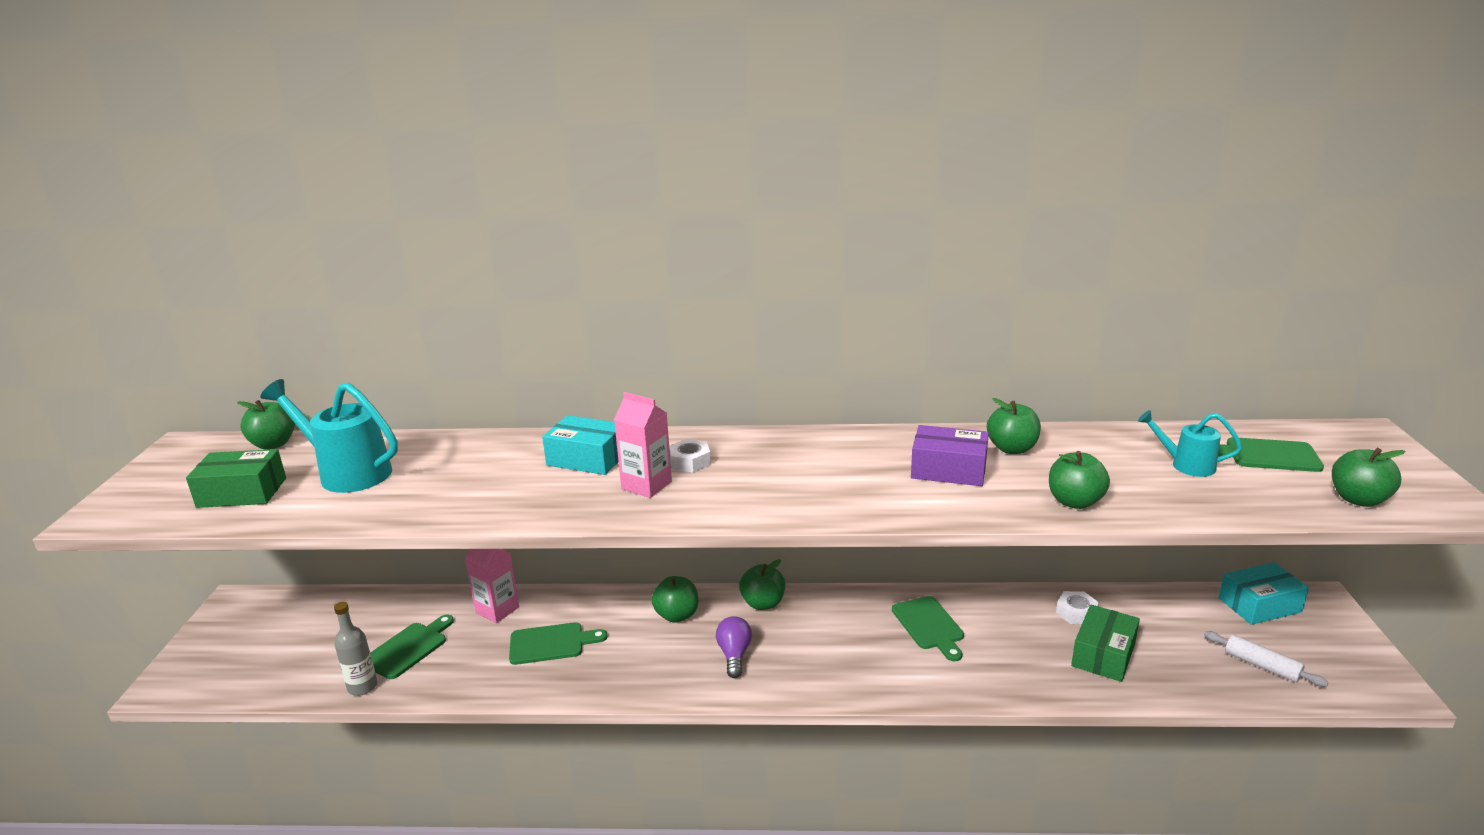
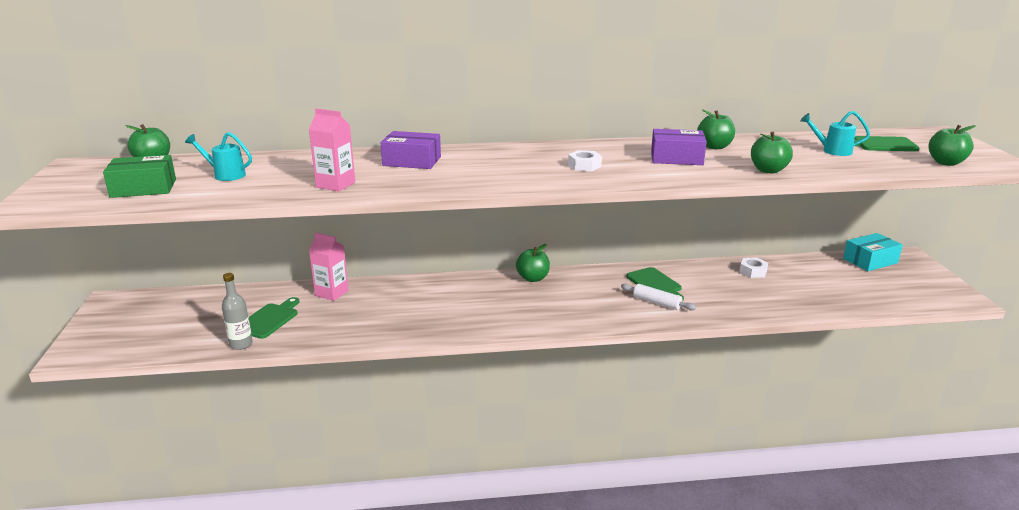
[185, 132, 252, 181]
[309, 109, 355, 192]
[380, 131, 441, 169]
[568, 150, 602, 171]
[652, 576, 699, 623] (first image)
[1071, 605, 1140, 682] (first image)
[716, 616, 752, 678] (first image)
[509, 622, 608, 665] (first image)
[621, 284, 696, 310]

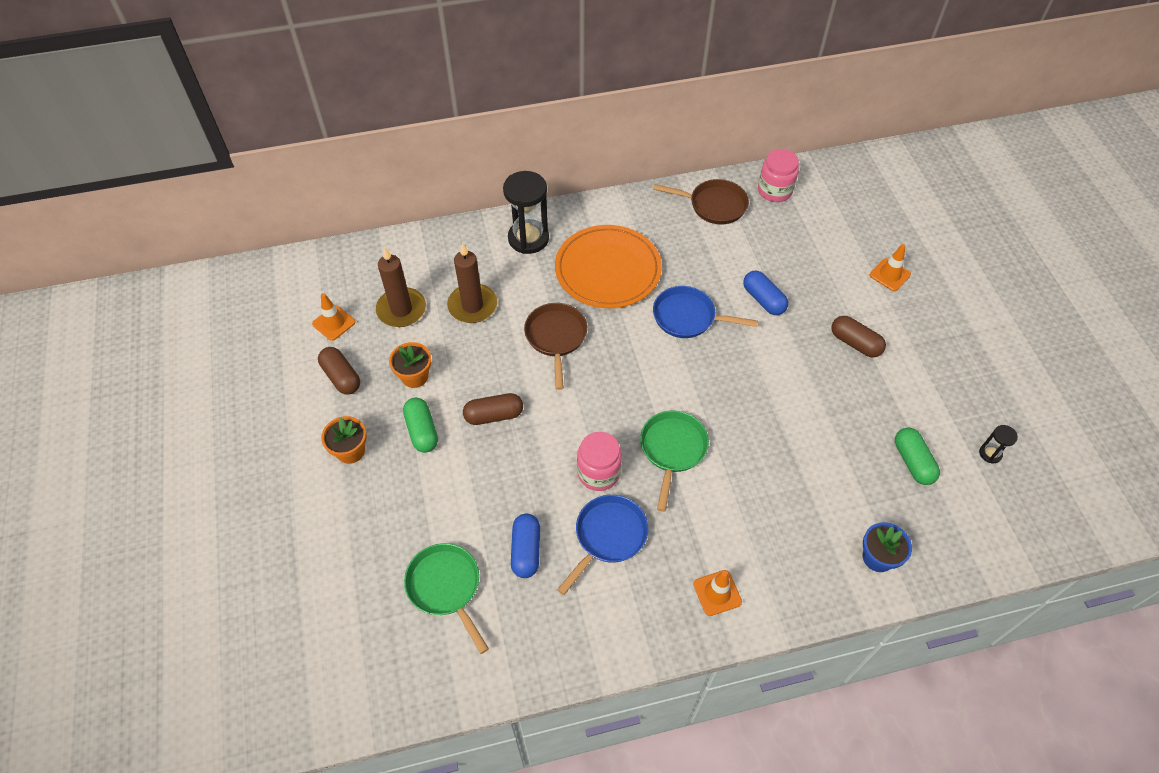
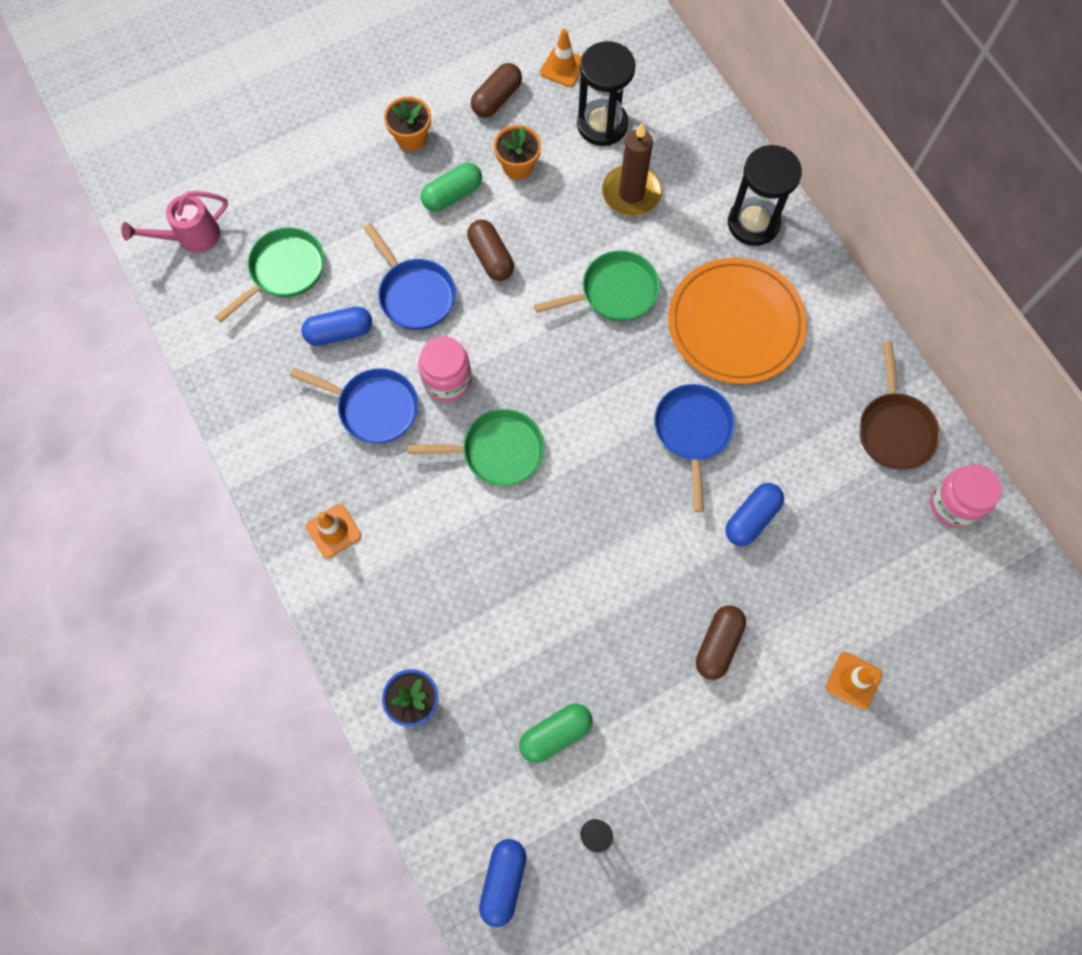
[577, 41, 636, 146]
[534, 250, 660, 321]
[121, 191, 228, 253]
[364, 223, 456, 330]
[479, 839, 526, 927]

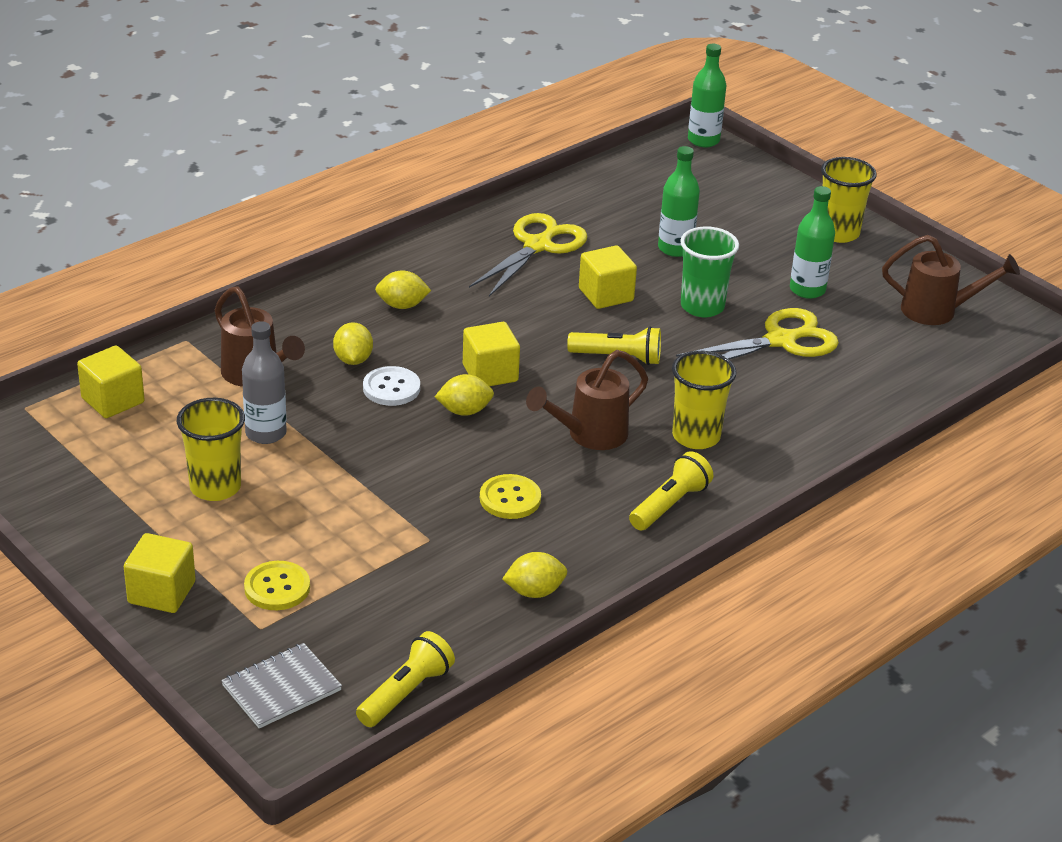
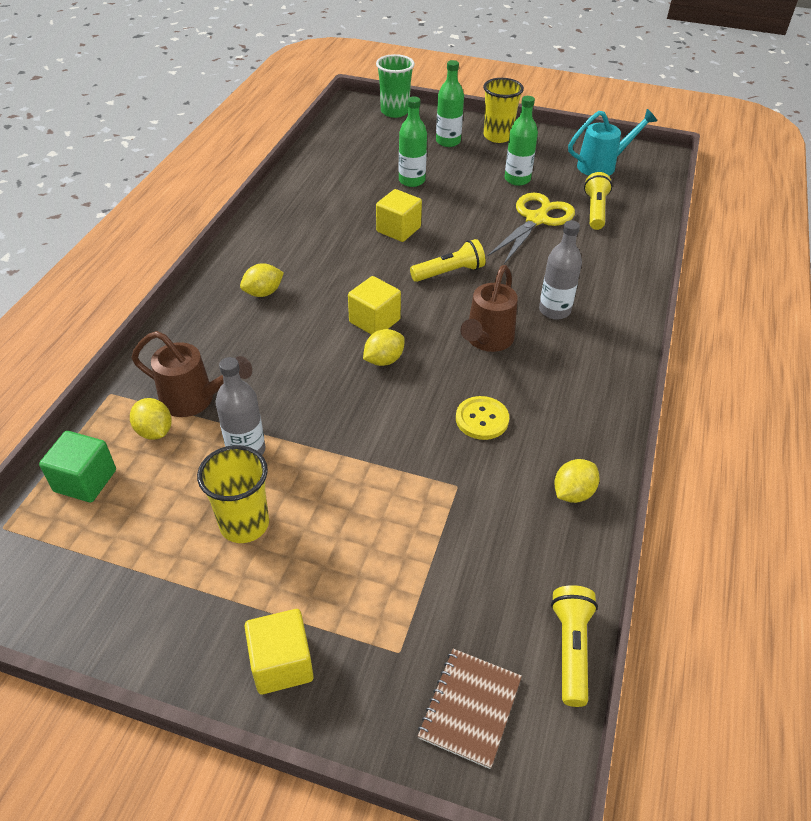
[436, 60, 464, 147]
[469, 213, 588, 297] (first image)
[376, 54, 415, 118]
[568, 109, 657, 176]
[130, 398, 172, 440]
[39, 431, 116, 502]
[539, 220, 582, 320]
[363, 366, 420, 406] (first image)
[584, 172, 612, 230]
[244, 561, 310, 610] (first image)
[418, 649, 522, 769]

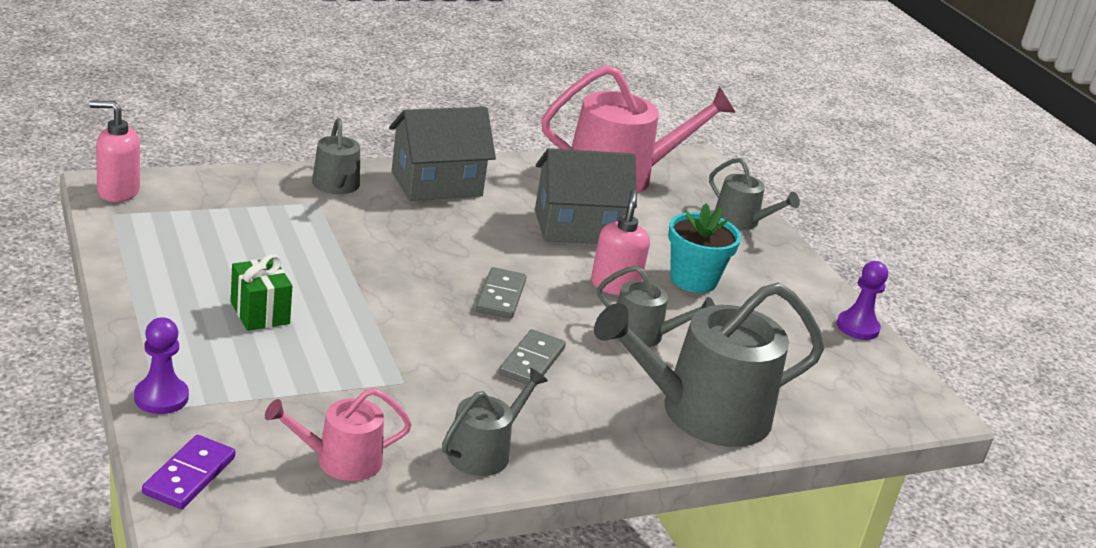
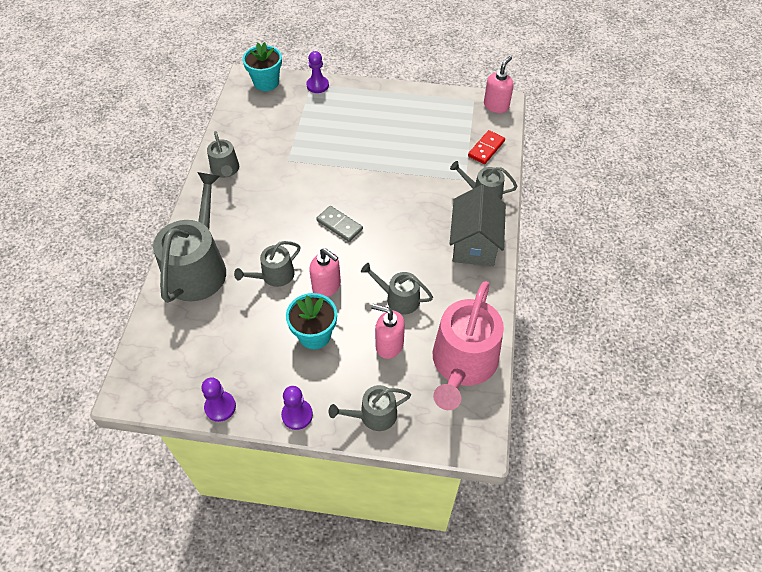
[361, 263, 433, 314]
[231, 254, 292, 331] (first image)
[499, 329, 566, 384] (first image)
[265, 388, 412, 481] (first image)
[243, 42, 282, 91]
[468, 130, 505, 164]
[371, 304, 405, 359]
[281, 386, 313, 430]

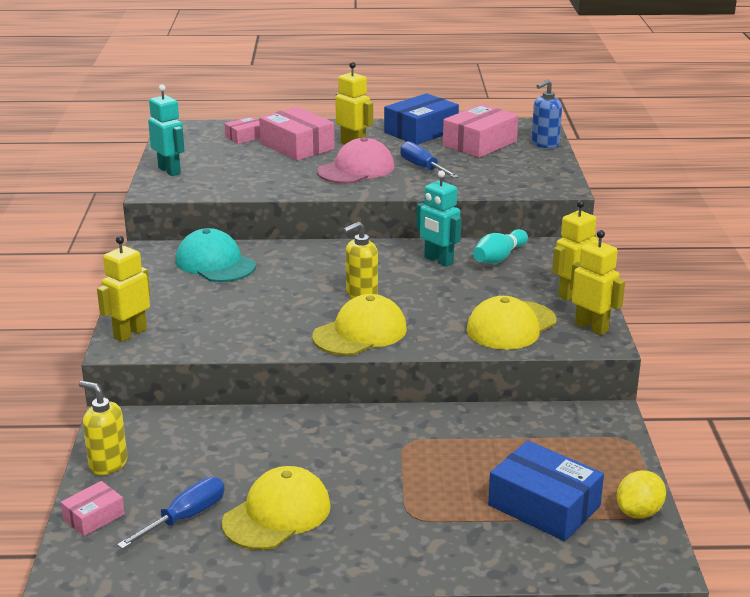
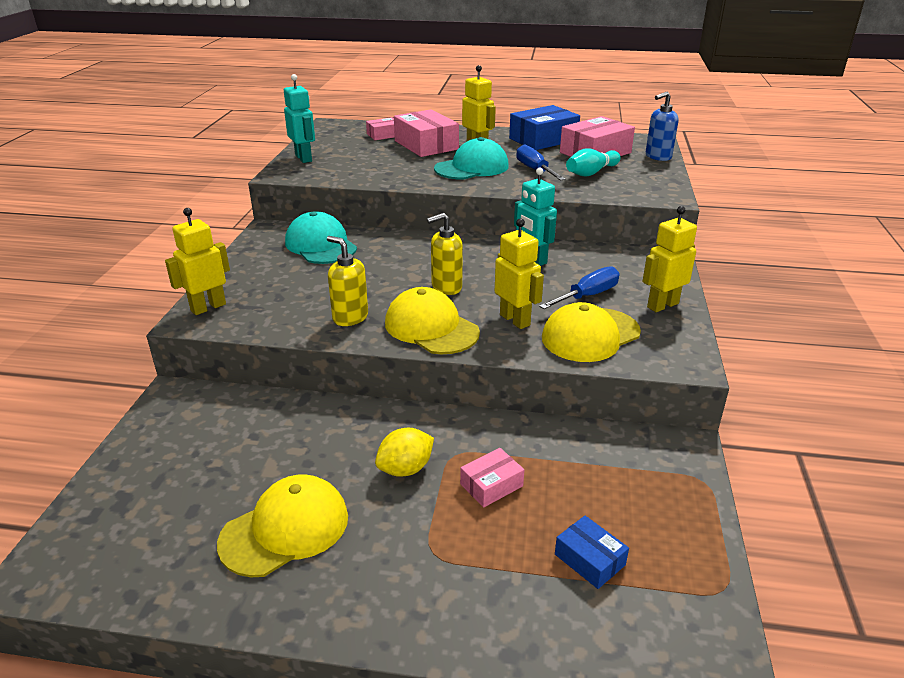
[434, 137, 509, 180]
[566, 148, 621, 177]
[495, 218, 544, 329]
[385, 287, 480, 354]
[327, 236, 368, 326]
[555, 516, 629, 589]
[375, 428, 434, 477]
[539, 266, 620, 309]
[460, 448, 524, 507]

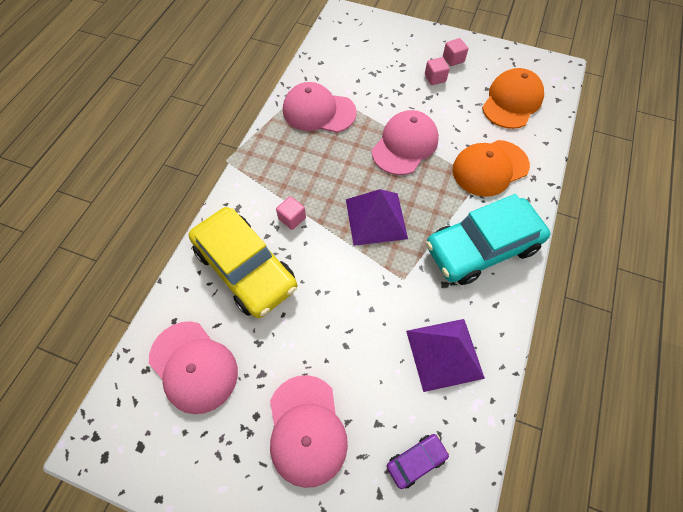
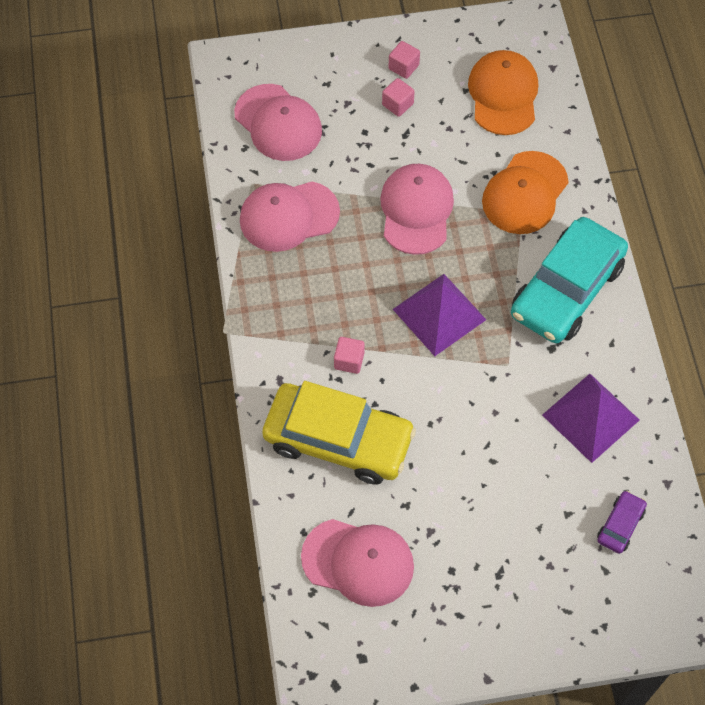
[234, 84, 322, 161]

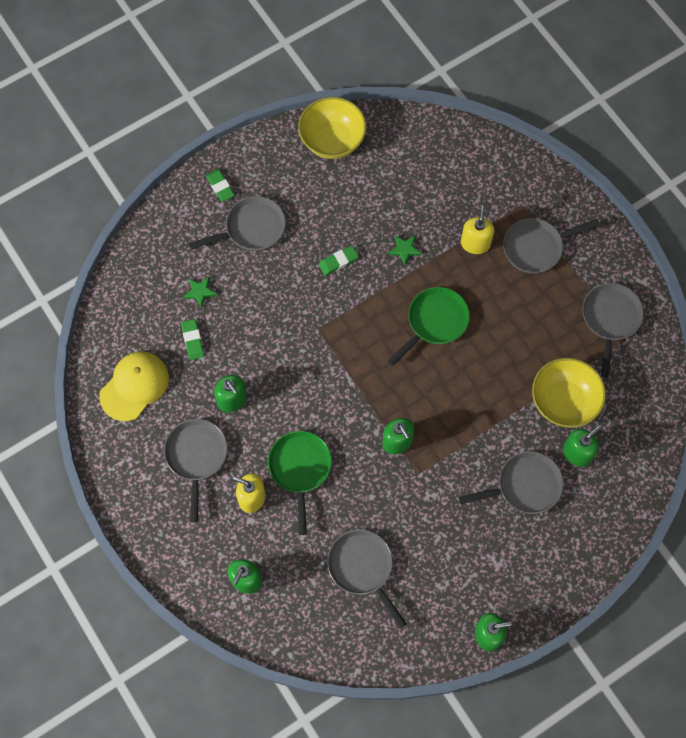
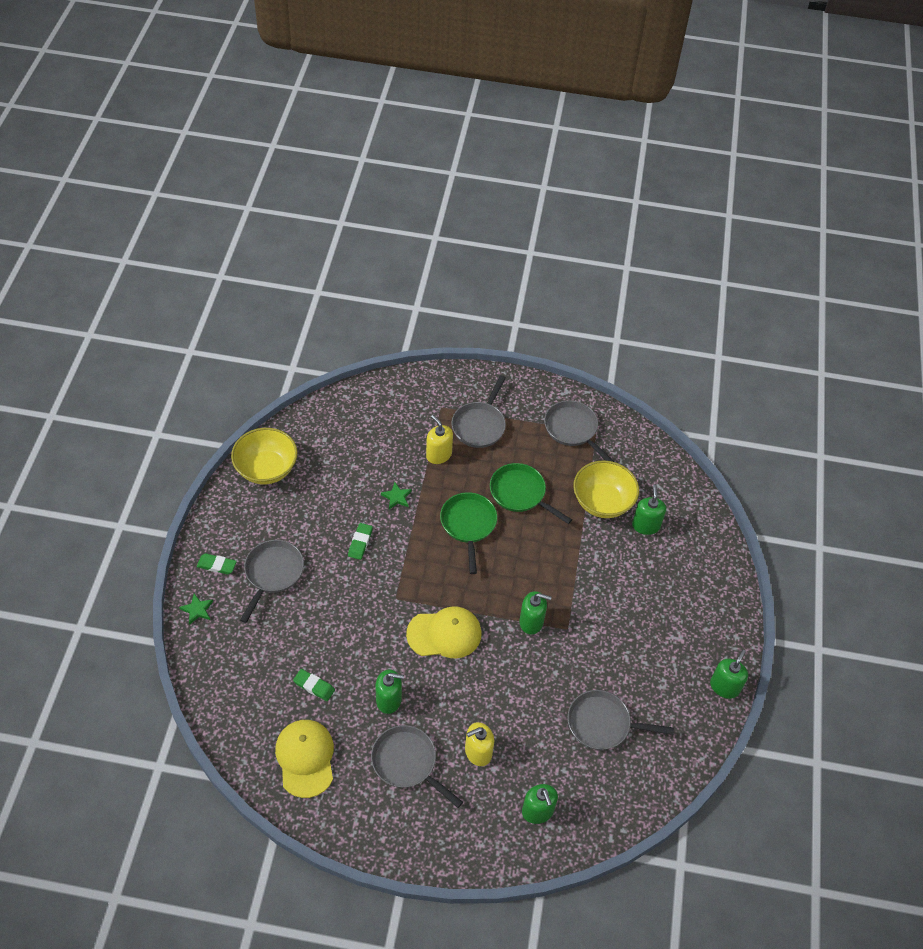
[179, 593, 213, 625]
[490, 463, 572, 524]
[459, 451, 563, 514] (first image)
[406, 606, 481, 658]

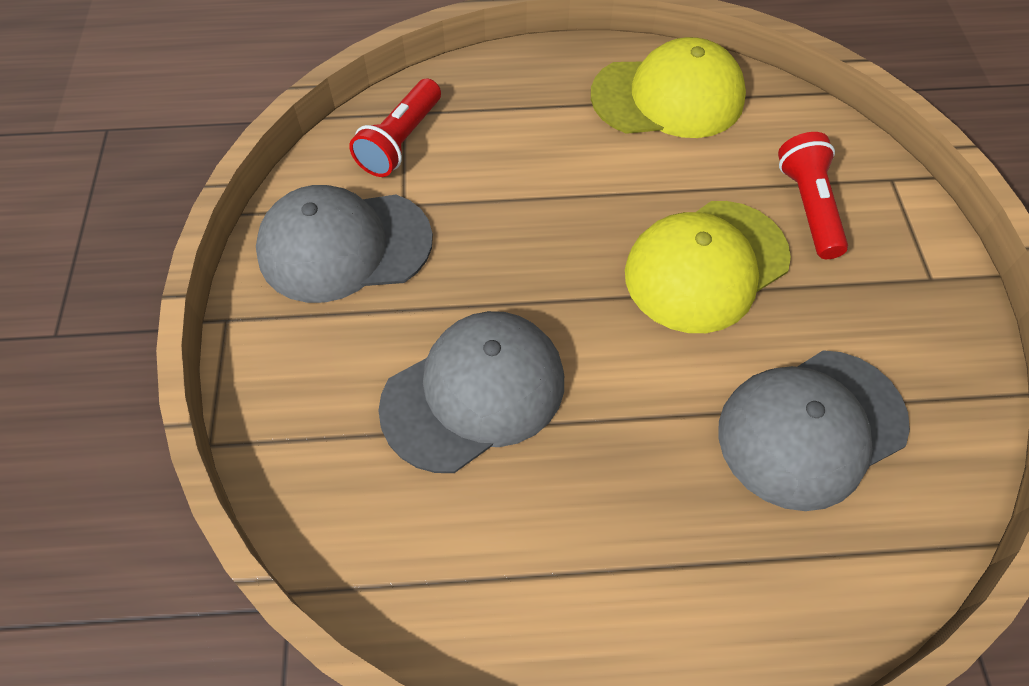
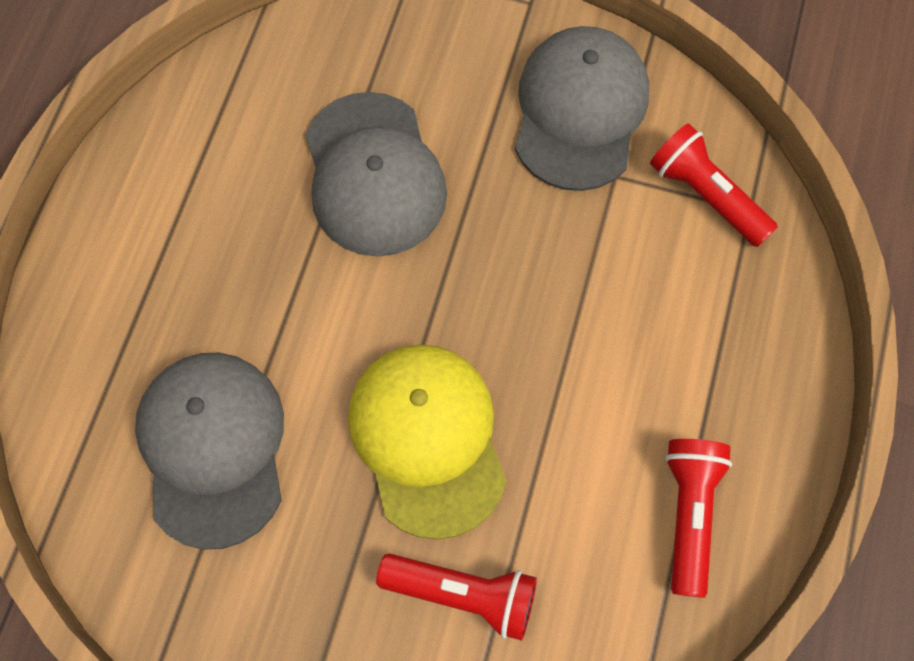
[665, 439, 732, 598]

